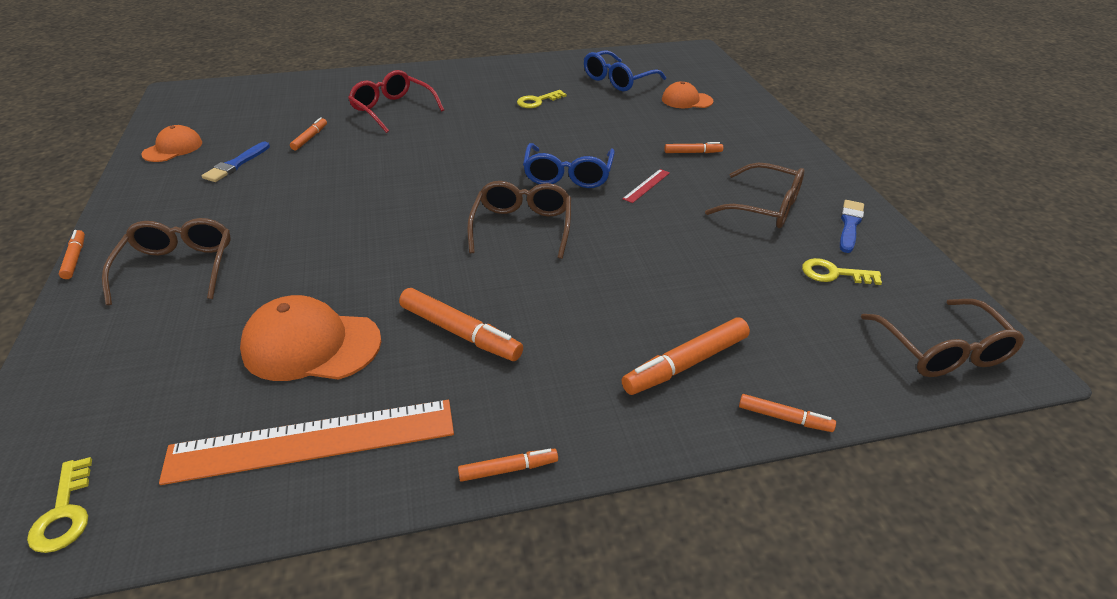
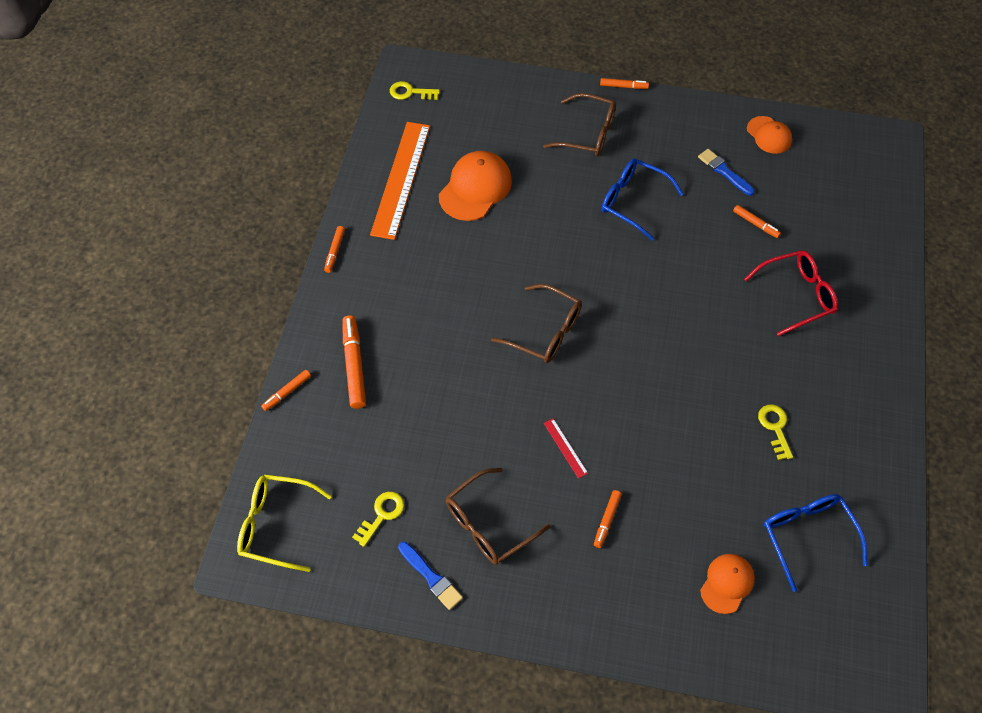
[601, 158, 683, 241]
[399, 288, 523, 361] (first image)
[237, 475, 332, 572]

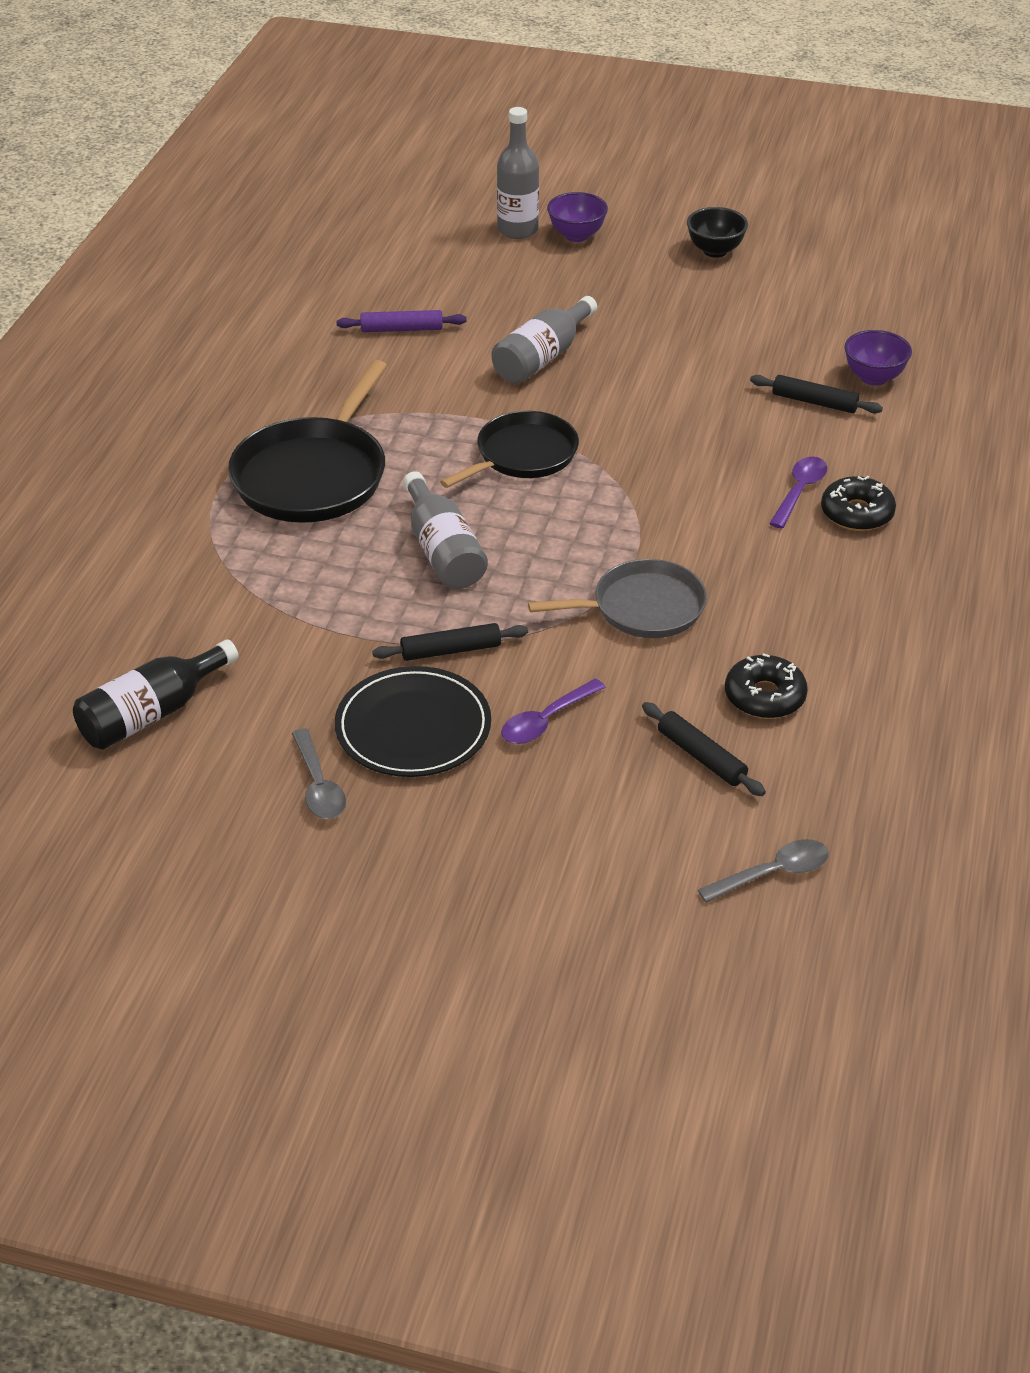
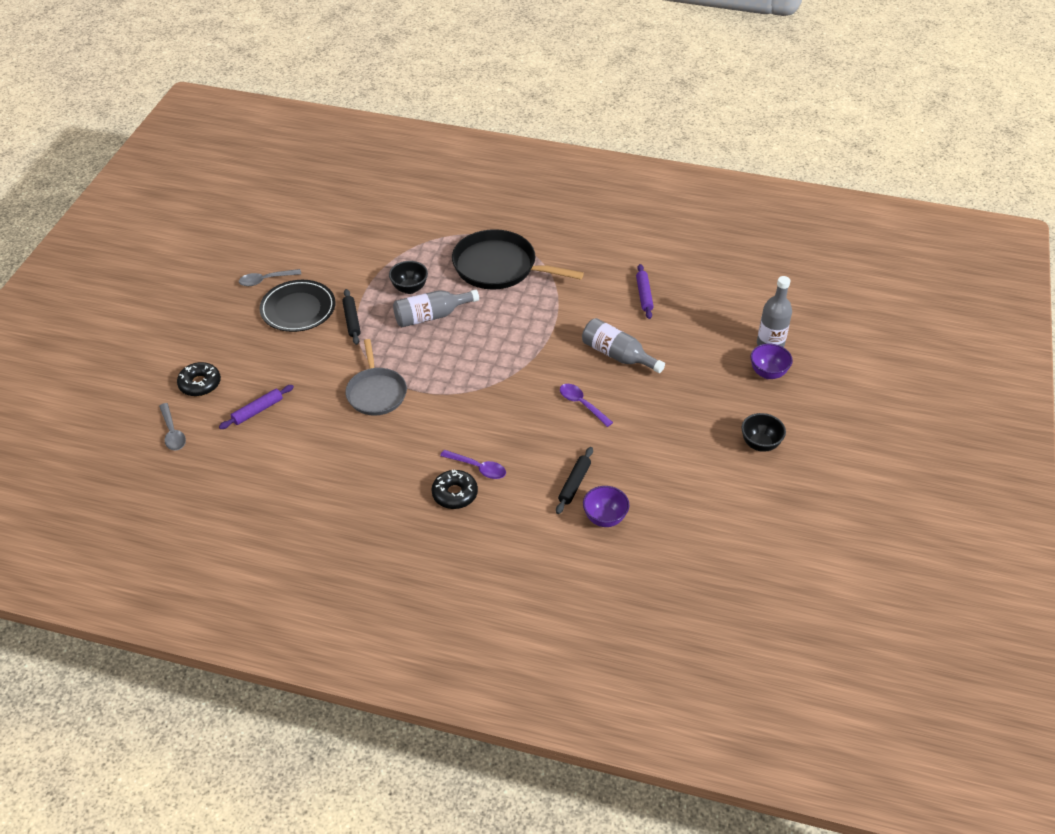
[440, 411, 579, 488] (first image)
[73, 639, 239, 750] (first image)
[177, 362, 221, 396]
[560, 384, 613, 427]
[219, 385, 294, 429]
[389, 261, 428, 294]

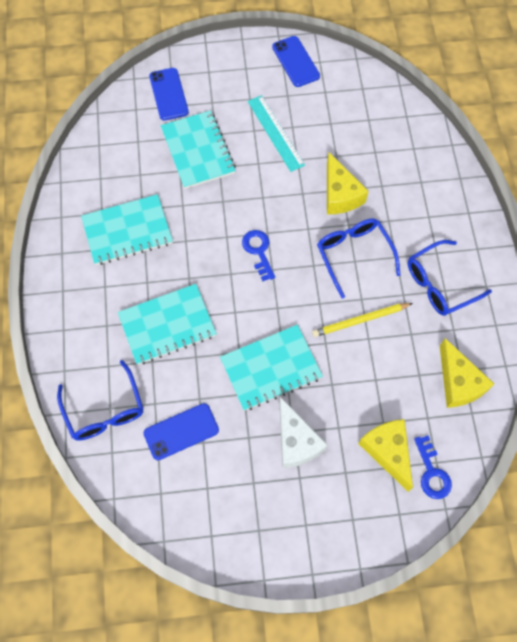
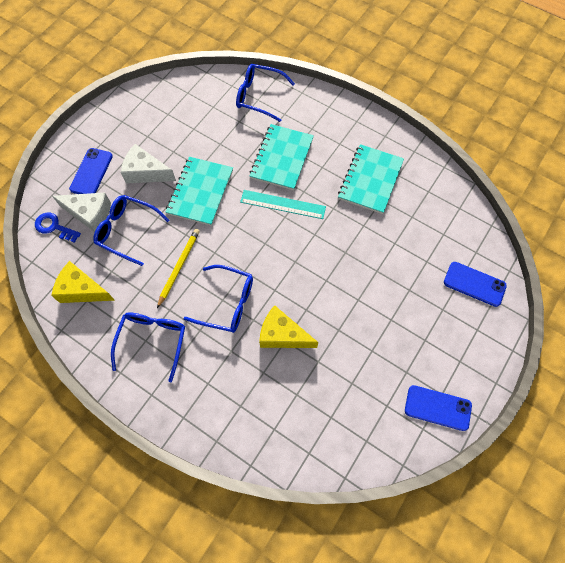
[240, 190, 326, 219]
[161, 110, 236, 189] (first image)
[242, 230, 275, 281] (first image)
[69, 148, 113, 194]
[52, 193, 111, 232]
[93, 195, 169, 266]

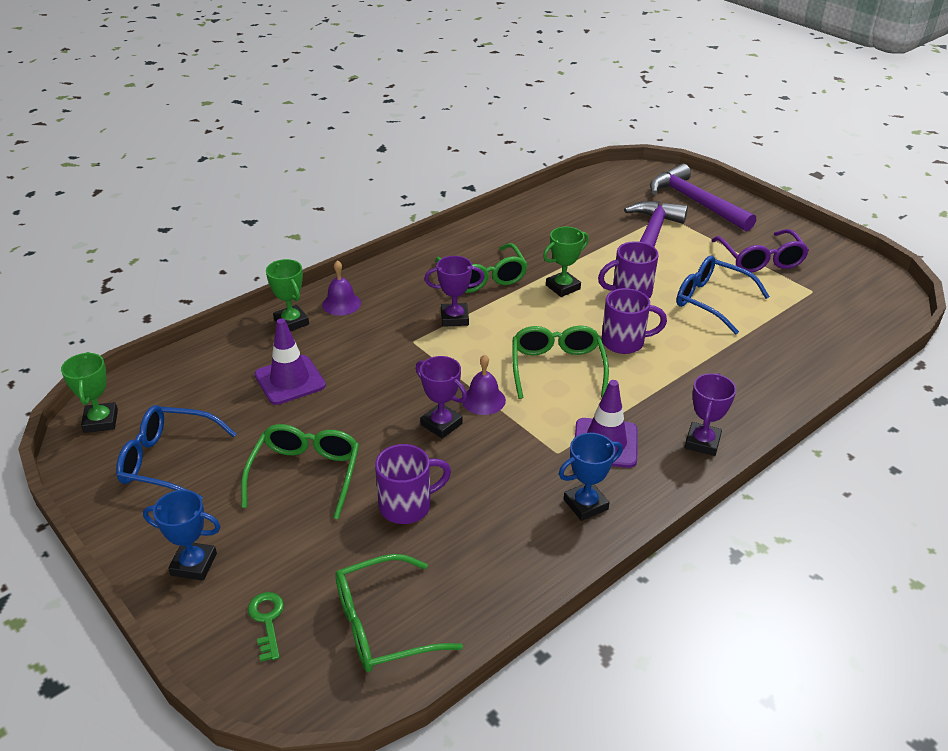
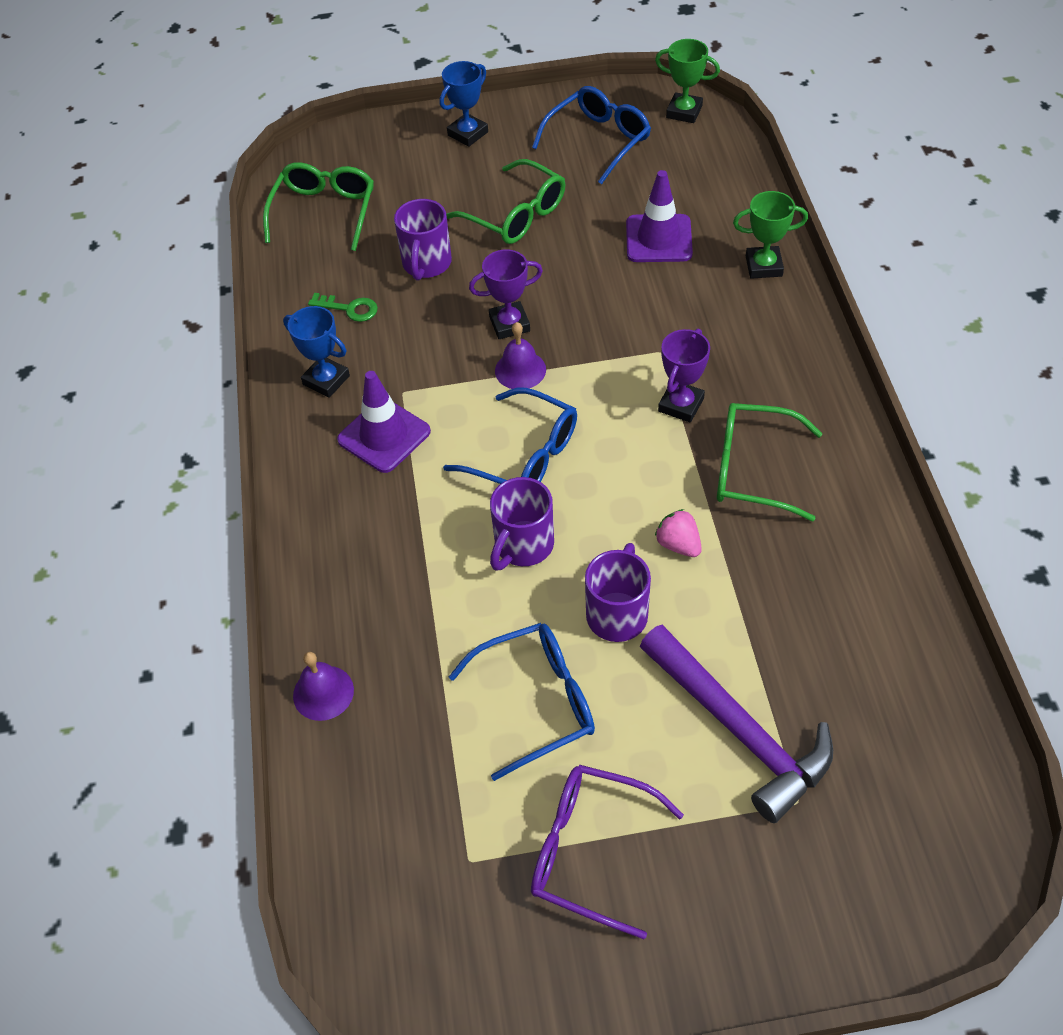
[650, 164, 756, 232] (first image)
[655, 509, 702, 557]
[293, 652, 354, 721]
[443, 388, 577, 484]
[685, 373, 736, 456] (first image)
[283, 306, 350, 398]
[308, 293, 378, 322]

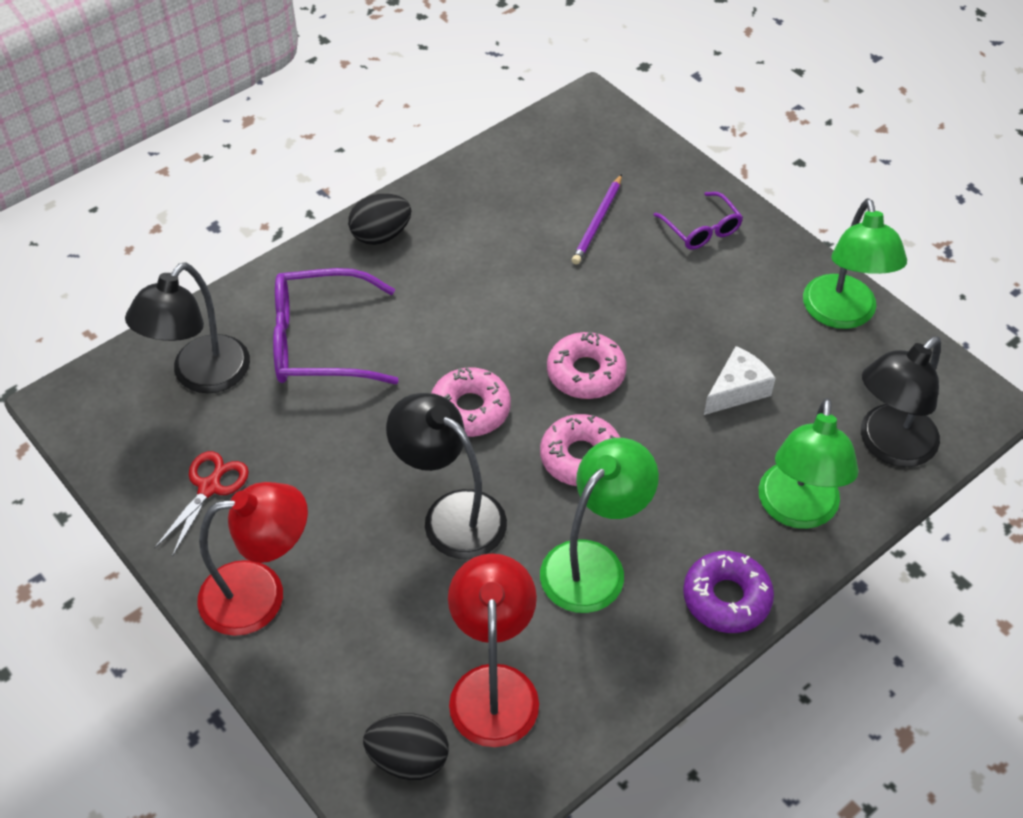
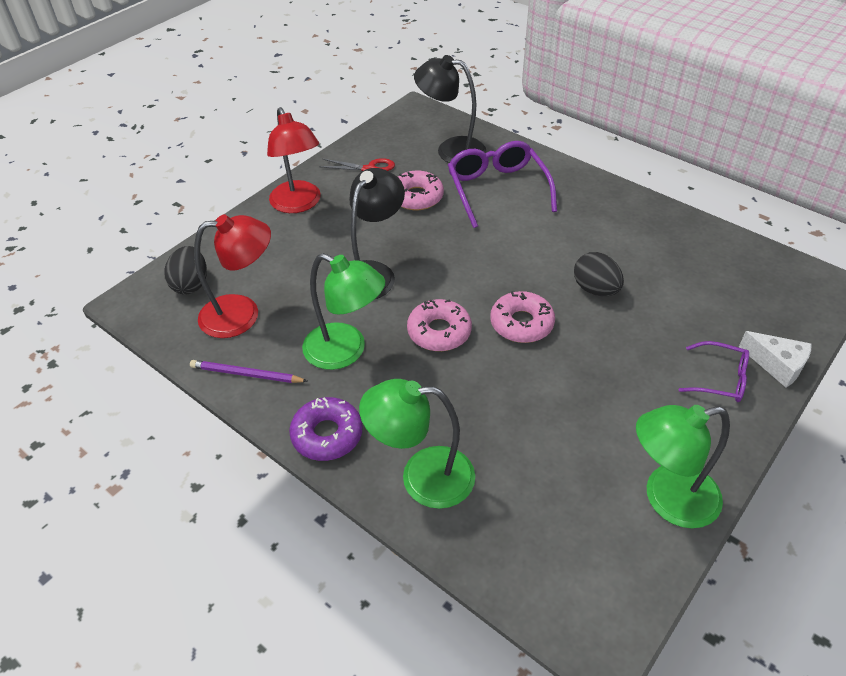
[190, 360, 307, 383]
[678, 341, 749, 402]
[574, 252, 624, 296]
[861, 336, 941, 467] (first image)
[739, 331, 812, 388]
[398, 171, 444, 210]

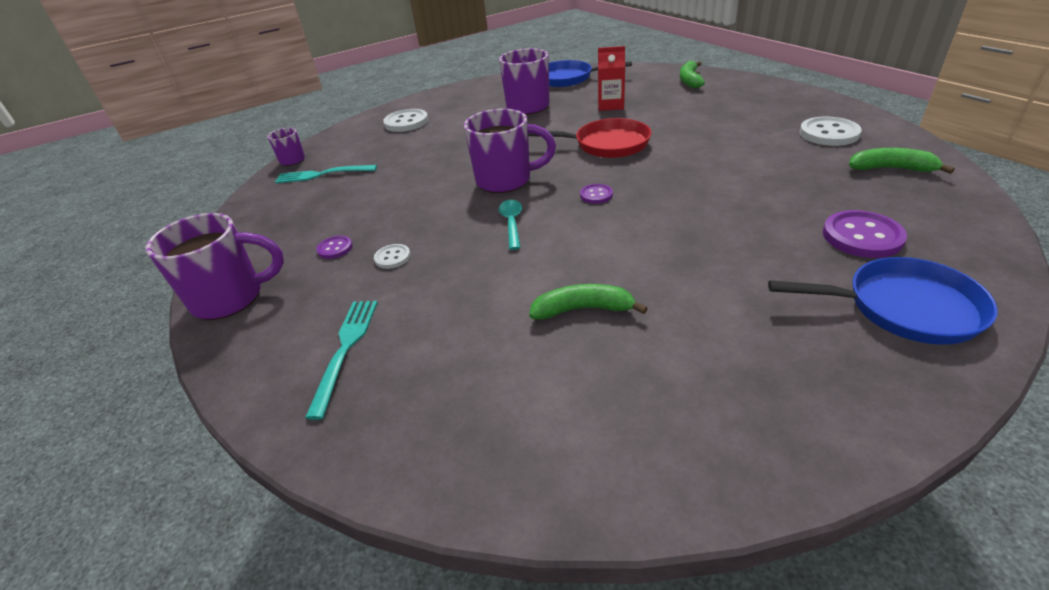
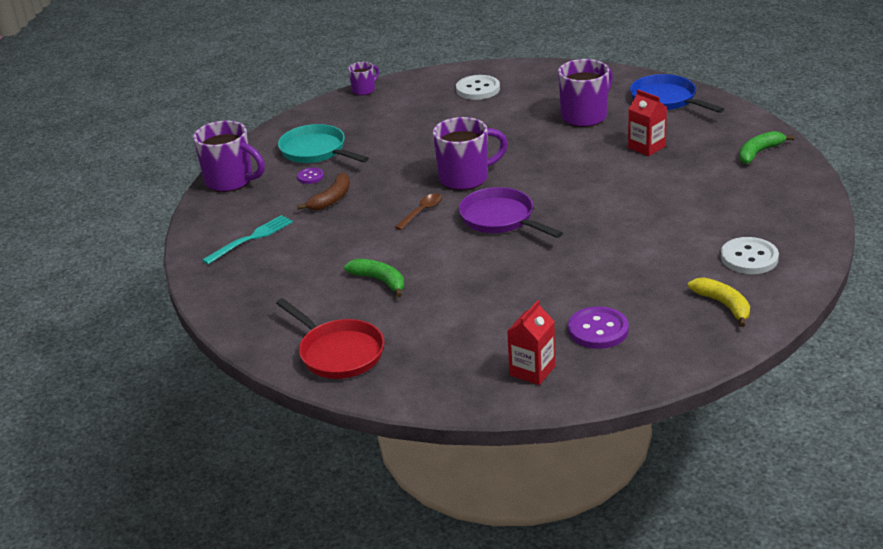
[433, 117, 508, 190]
[276, 298, 385, 379]
[688, 277, 750, 327]
[275, 165, 377, 183] (first image)
[459, 187, 563, 238]
[395, 193, 443, 230]
[297, 172, 350, 210]
[507, 300, 556, 385]
[278, 124, 369, 163]

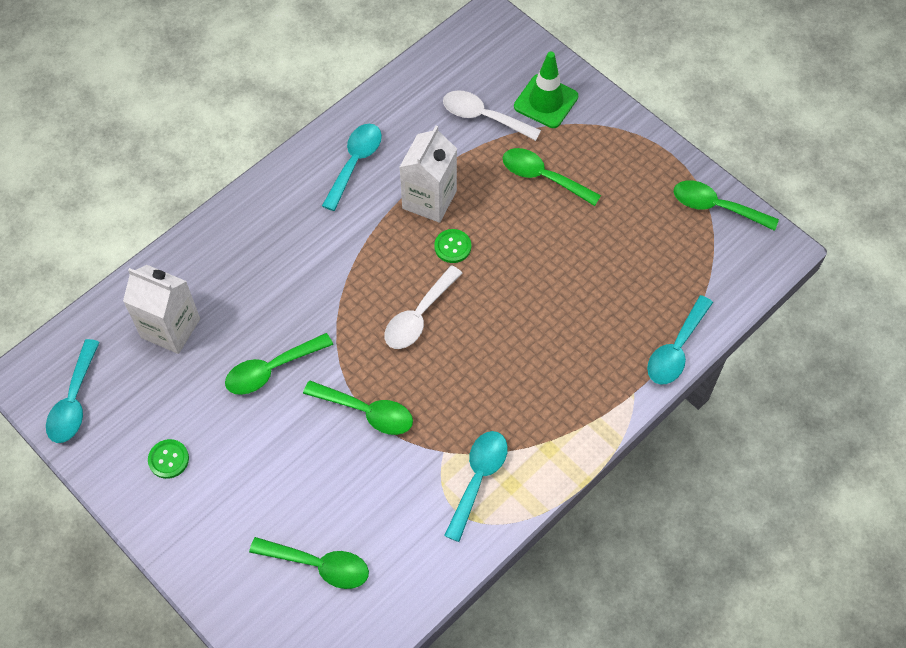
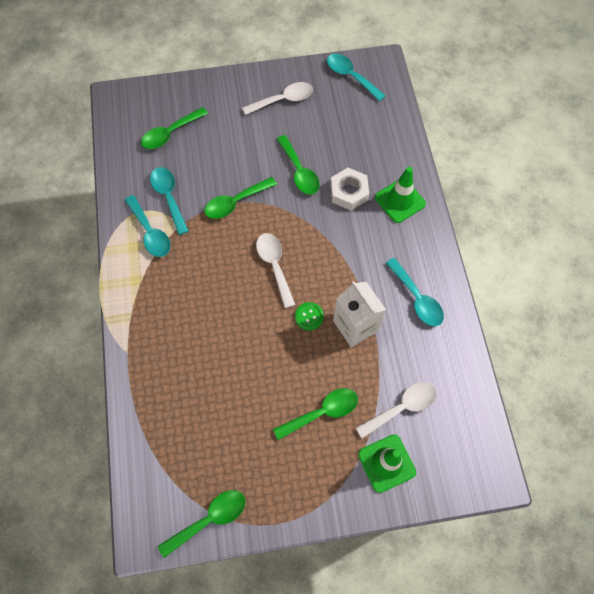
[123, 265, 200, 354] (first image)
[150, 167, 189, 235]
[277, 135, 320, 195]
[242, 82, 313, 115]
[375, 167, 426, 223]
[330, 168, 369, 211]

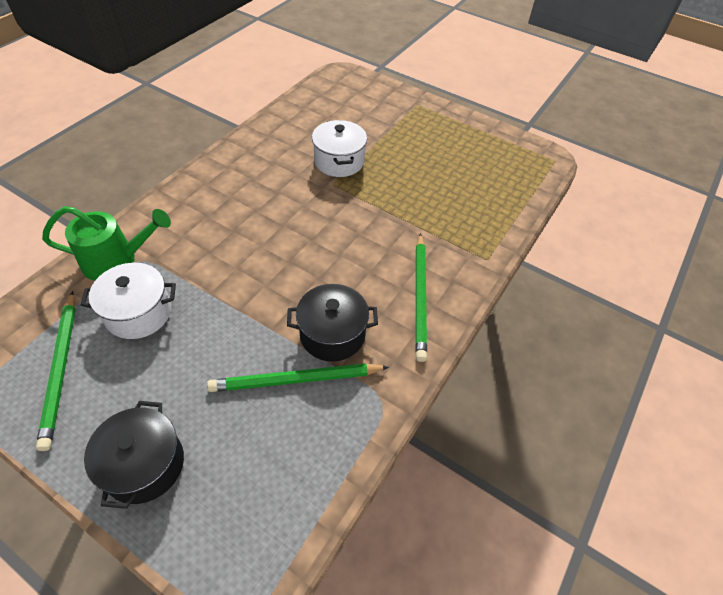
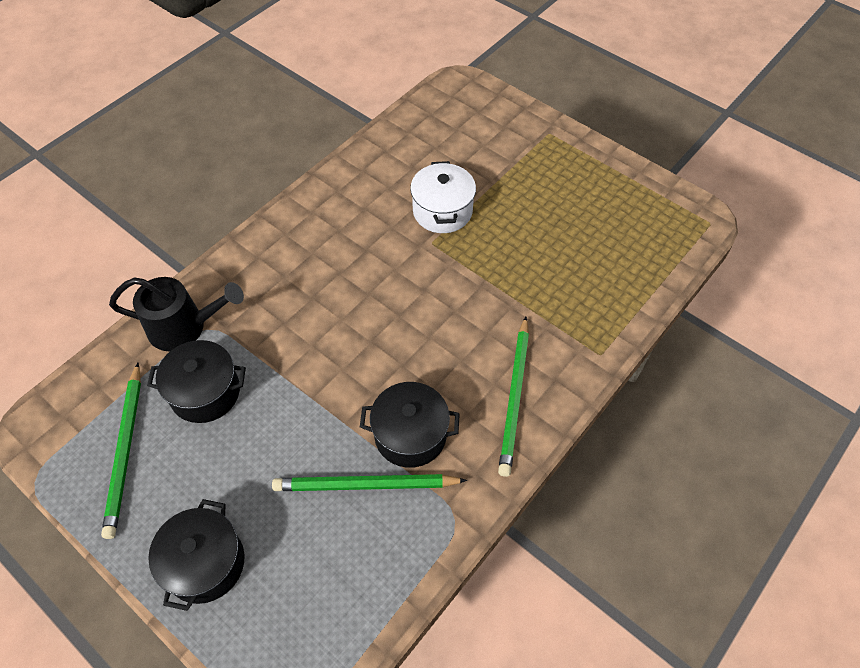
[109, 277, 244, 351]
[147, 340, 246, 423]

